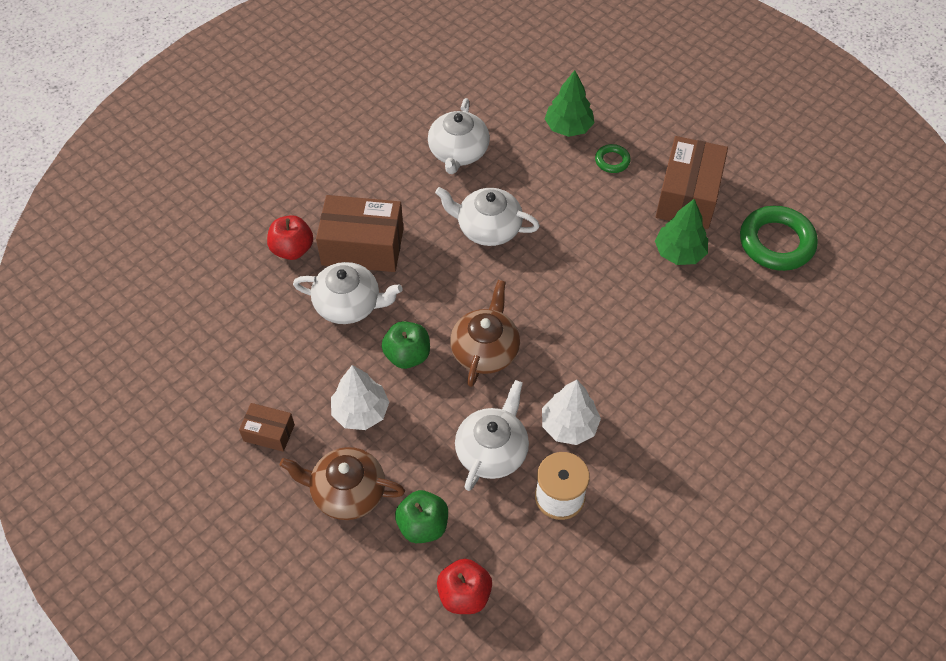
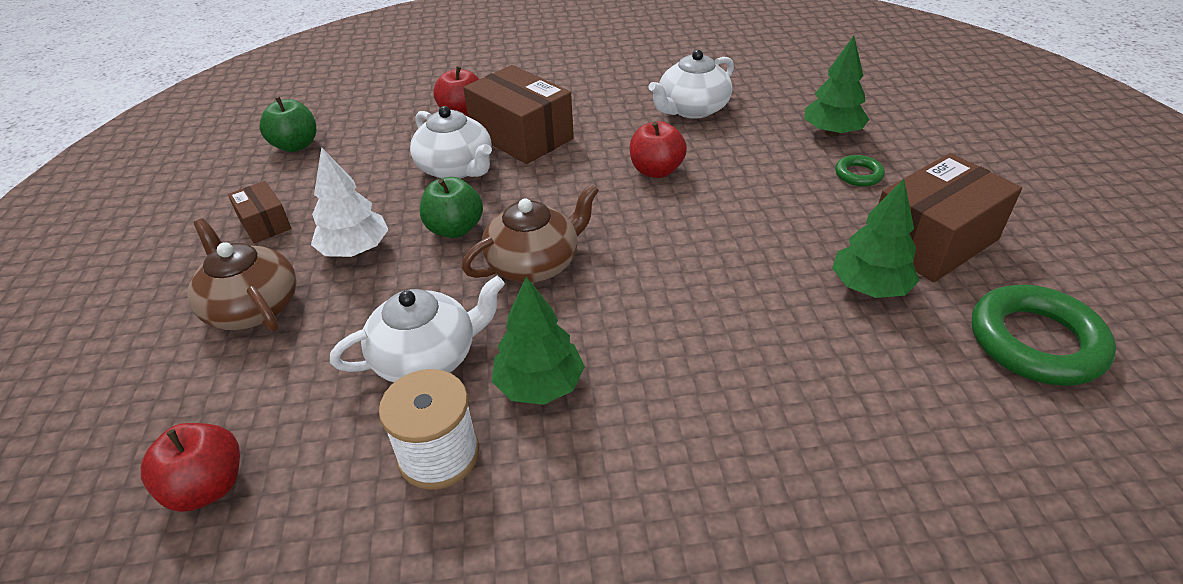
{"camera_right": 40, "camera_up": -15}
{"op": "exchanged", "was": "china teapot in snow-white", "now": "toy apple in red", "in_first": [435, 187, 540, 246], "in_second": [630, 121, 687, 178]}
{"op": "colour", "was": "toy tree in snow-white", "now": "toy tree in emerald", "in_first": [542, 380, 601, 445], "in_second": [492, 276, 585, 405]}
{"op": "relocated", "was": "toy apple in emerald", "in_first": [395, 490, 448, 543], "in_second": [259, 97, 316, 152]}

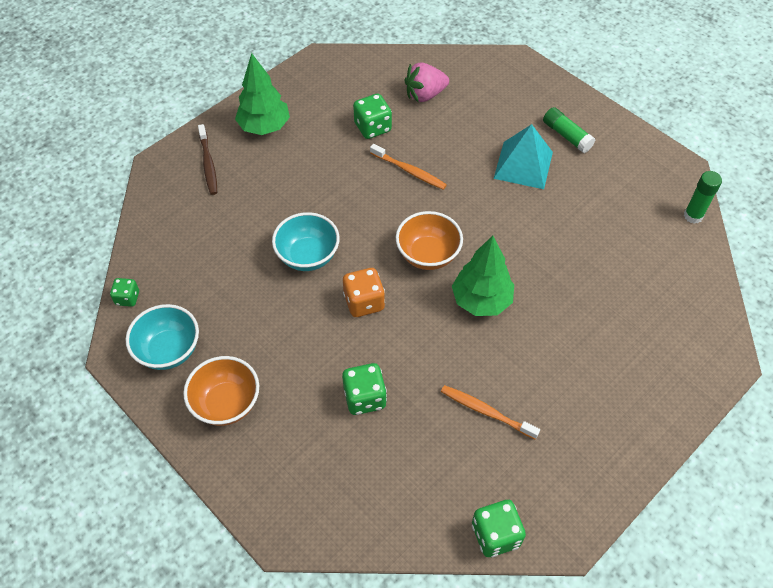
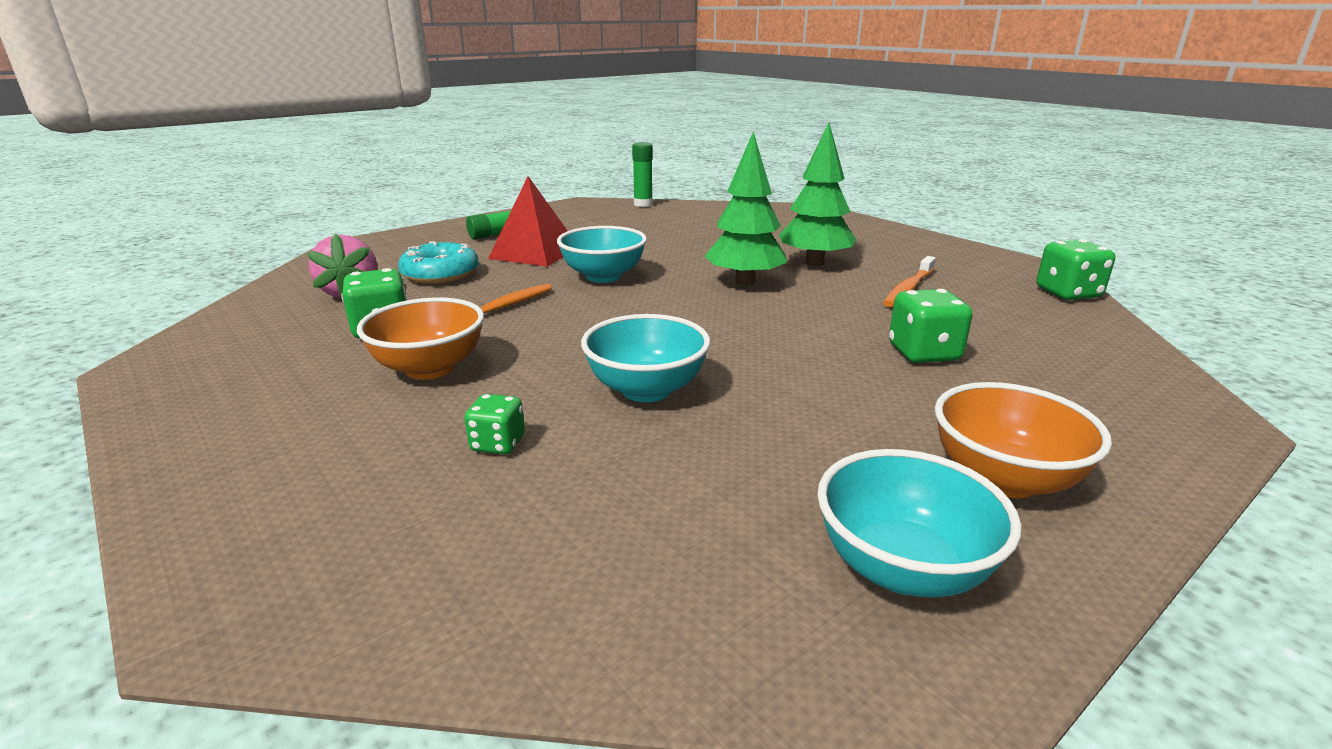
{"camera_right": -85, "camera_up": -30}
{"op": "relocated", "was": "toy tree in emerald", "in_first": [235, 53, 290, 135], "in_second": [779, 123, 856, 266]}
{"op": "missing", "was": "dental brush in russet", "in_first": [198, 124, 217, 195]}
{"op": "colour", "was": "pyramid in turquoise", "now": "pyramid in red", "in_first": [493, 124, 553, 189], "in_second": [488, 176, 568, 267]}
{"op": "relocated", "was": "deep dish in bright orange", "in_first": [396, 211, 463, 270], "in_second": [357, 297, 484, 380]}
{"op": "missing", "was": "die in bright orange", "in_first": [343, 268, 385, 317]}
{"op": "relocated", "was": "die in emerald", "in_first": [110, 278, 139, 307], "in_second": [464, 394, 525, 454]}
{"op": "appeared", "now": "deep dish in turquoise", "in_second": [557, 226, 647, 283]}
{"op": "appeared", "now": "doughnut in turquoise", "in_second": [398, 242, 479, 284]}

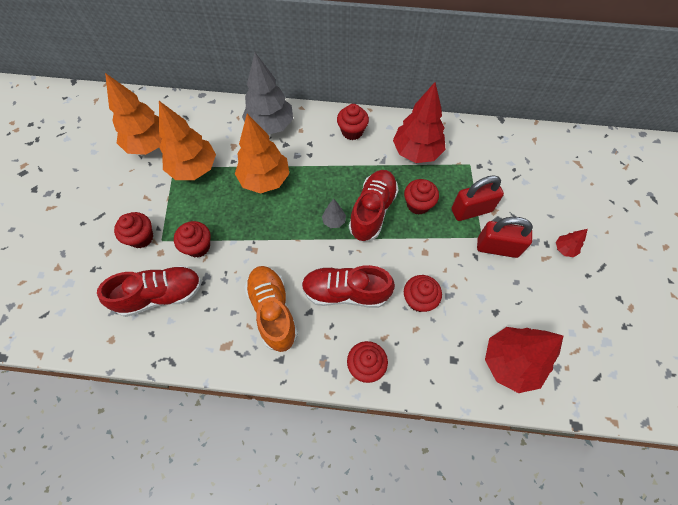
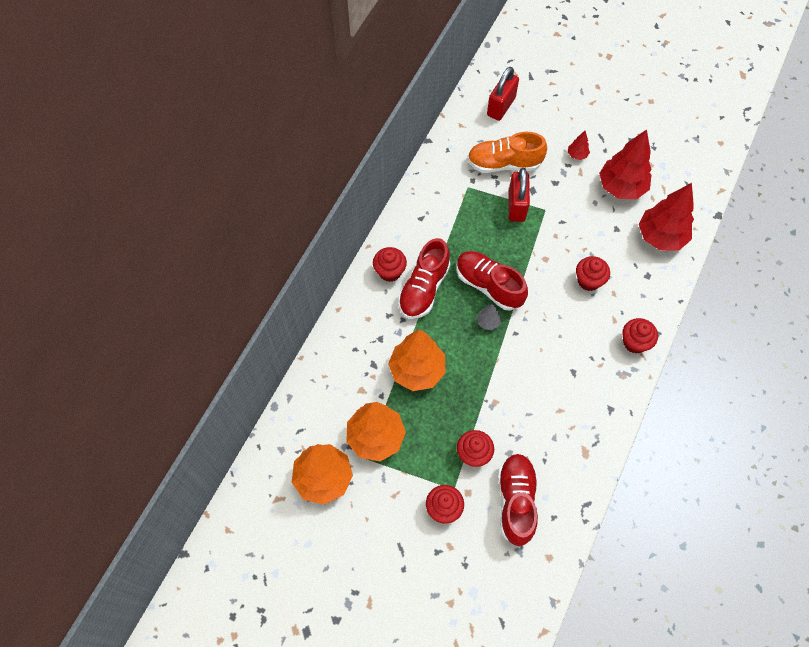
{"camera_right": -70, "camera_up": 0}
{"op": "missing", "was": "toy tree in grey", "in_first": [242, 53, 293, 135]}
{"op": "relocated", "was": "toy tree in red", "in_first": [393, 82, 446, 163], "in_second": [599, 129, 652, 199]}
{"op": "missing", "was": "muffin in red", "in_first": [404, 179, 439, 215]}
{"op": "relocated", "was": "padlock in red", "in_first": [477, 217, 533, 258], "in_second": [487, 67, 519, 121]}
{"op": "relocated", "was": "lace-up shoe in red", "in_first": [302, 265, 395, 308], "in_second": [398, 238, 450, 319]}
{"op": "relocated", "was": "lace-up shoe in bright orange", "in_first": [245, 266, 298, 352], "in_second": [467, 132, 547, 173]}

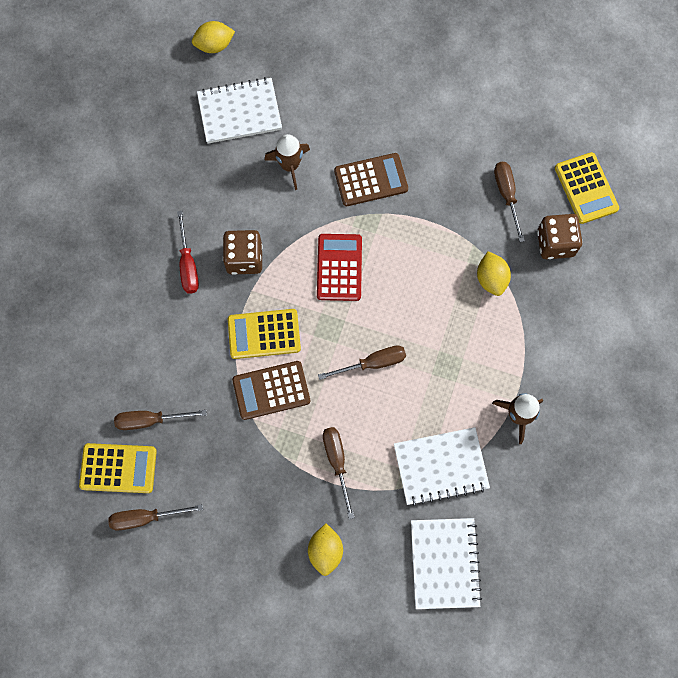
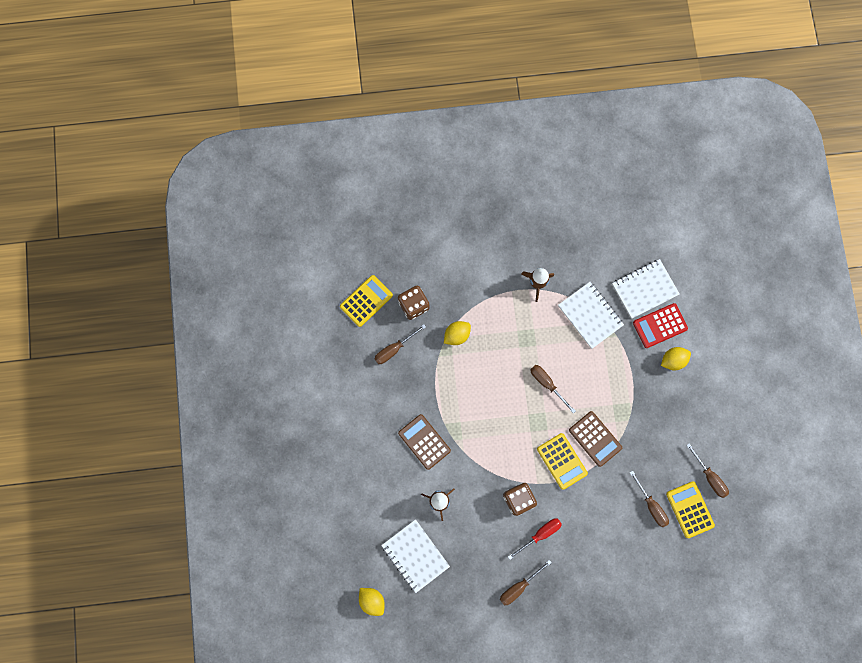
{"camera_right": -115, "camera_up": 5}
{"op": "relocated", "was": "pocket calculator in red", "in_first": [317, 234, 362, 301], "in_second": [633, 303, 688, 348]}
{"op": "relocated", "was": "flat screwdriver in russet", "in_first": [323, 427, 354, 519], "in_second": [500, 560, 552, 605]}

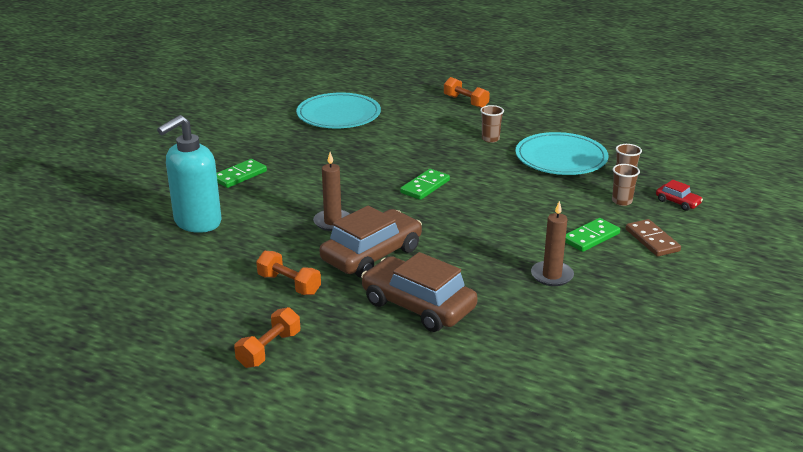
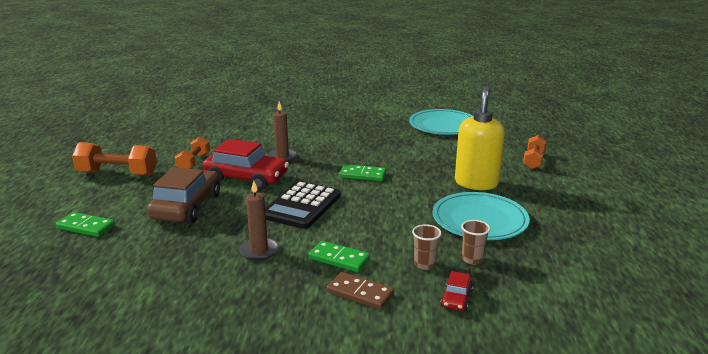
{"camera_right": 65, "camera_up": -5}
{"op": "exchanged", "was": "beaker in russet", "now": "soap pump in bright yellow", "in_first": [480, 105, 504, 143], "in_second": [455, 86, 505, 190]}
{"op": "missing", "was": "soap pump in turquoise", "in_first": [157, 115, 221, 233]}
{"op": "relocated", "was": "domino piece in emerald", "in_first": [217, 159, 267, 188], "in_second": [56, 212, 115, 237]}
{"op": "colour", "was": "car in russet", "now": "car in red", "in_first": [319, 206, 422, 278], "in_second": [203, 139, 289, 190]}
{"op": "spun", "was": "domino piece in russet", "in_first": [626, 219, 681, 257], "in_second": [327, 272, 394, 310], "clockwise": 75}
{"op": "size", "was": "free weight in bright orange", "in_first": [234, 307, 300, 368], "in_second": [72, 142, 157, 176], "ratio": 1.56}
{"op": "appeared", "now": "pocket calculator in jet-black", "in_second": [265, 181, 341, 229]}

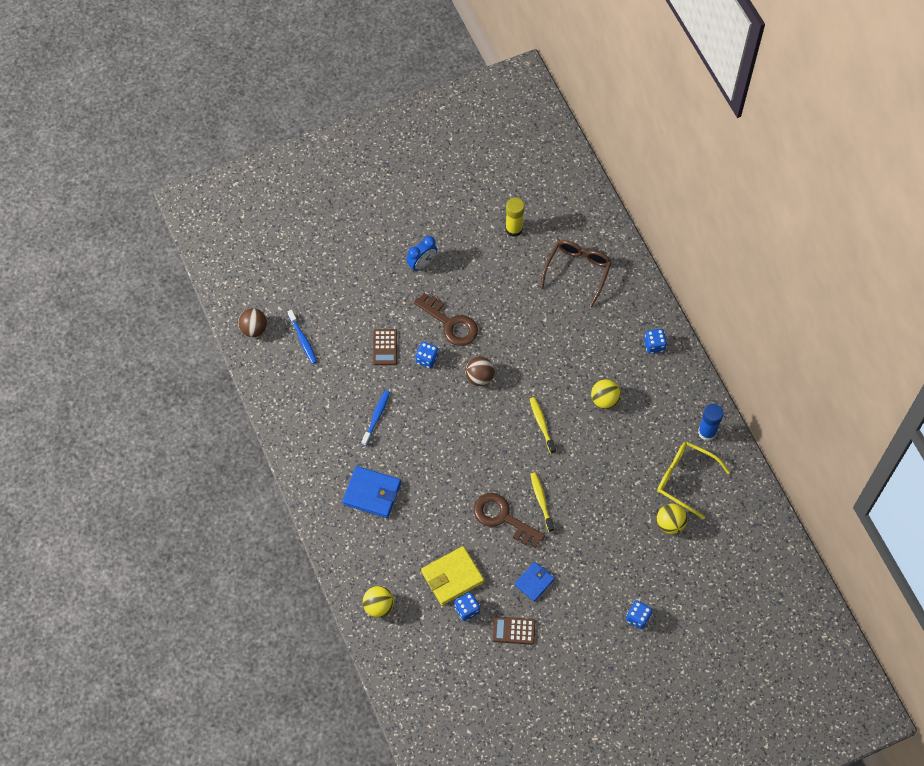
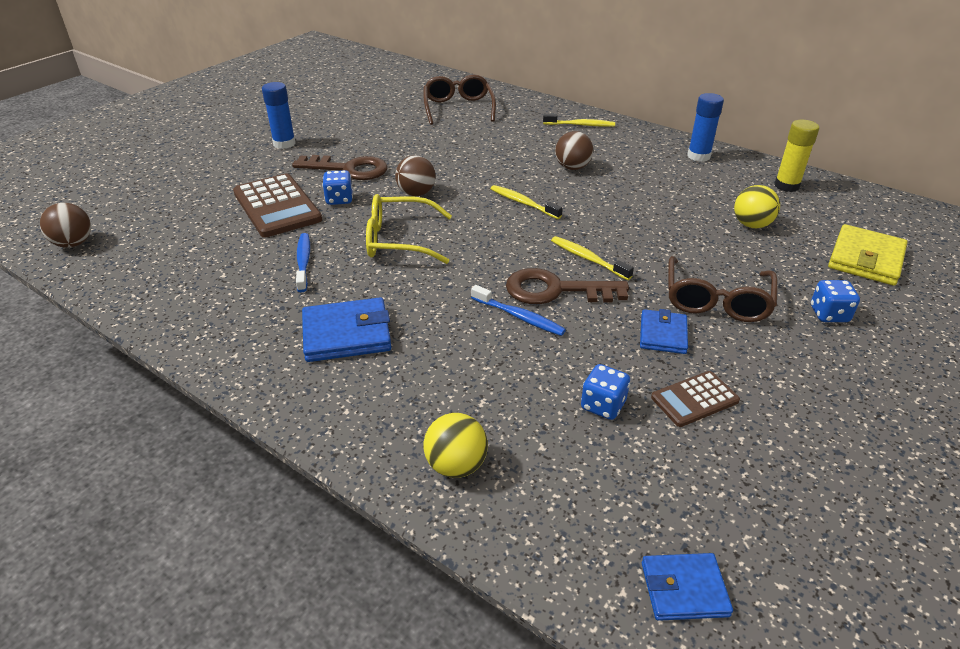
{"camera_right": -30, "camera_up": -25}
{"op": "relocated", "was": "stick of glue in bright yellow", "in_first": [505, 198, 525, 237], "in_second": [774, 120, 819, 192]}
{"op": "exchanged", "was": "alarm clock in blue", "now": "stick of glue in blue", "in_first": [406, 236, 437, 272], "in_second": [262, 82, 296, 149]}
{"op": "relocated", "was": "dental brush in blue", "in_first": [288, 310, 317, 364], "in_second": [471, 285, 566, 336]}
{"op": "size", "was": "pocket calculator in russet", "in_first": [373, 329, 397, 365], "in_second": [233, 174, 322, 237], "ratio": 1.82}
{"op": "exchanged", "was": "die in blue", "now": "dental brush in bright yellow", "in_first": [644, 329, 667, 354], "in_second": [543, 114, 615, 127]}
{"op": "colour", "was": "ball in bright yellow", "now": "ball in russet", "in_first": [591, 379, 621, 409], "in_second": [555, 131, 593, 170]}
{"op": "relocated", "was": "spectacles in bright yellow", "in_first": [657, 442, 730, 519], "in_second": [366, 194, 452, 264]}
{"op": "relocated", "was": "wallet in bright yellow", "in_first": [421, 546, 484, 605], "in_second": [828, 224, 908, 286]}
{"op": "appeared", "now": "spectacles in russet", "in_second": [668, 256, 778, 322]}
{"op": "appeared", "now": "wallet in blue", "in_second": [642, 553, 733, 621]}

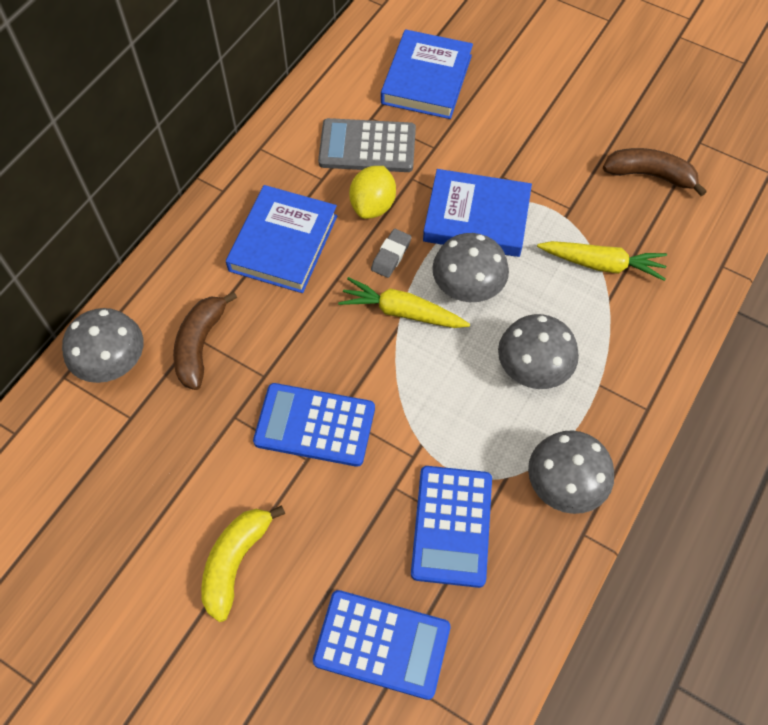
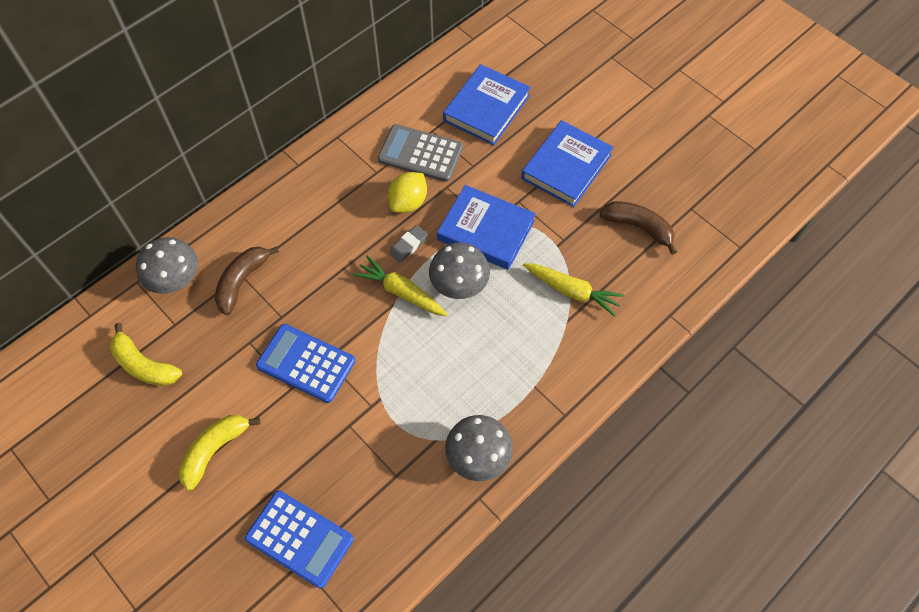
{"camera_right": 15, "camera_up": 0}
{"op": "relocated", "was": "hardback in blue", "in_first": [226, 185, 337, 293], "in_second": [521, 120, 614, 207]}
{"op": "missing", "was": "mushroom in grey", "in_first": [498, 314, 579, 389]}
{"op": "missing", "was": "pocket calculator in blue", "in_first": [411, 466, 492, 588]}
{"op": "appeared", "now": "banana in bright yellow", "in_second": [110, 323, 182, 386]}

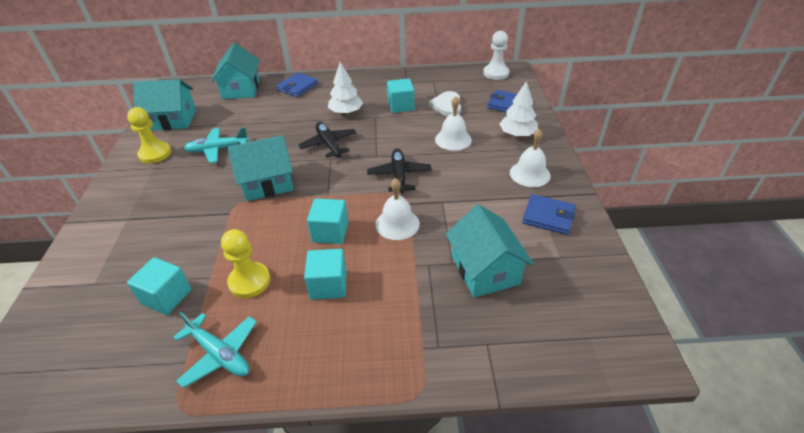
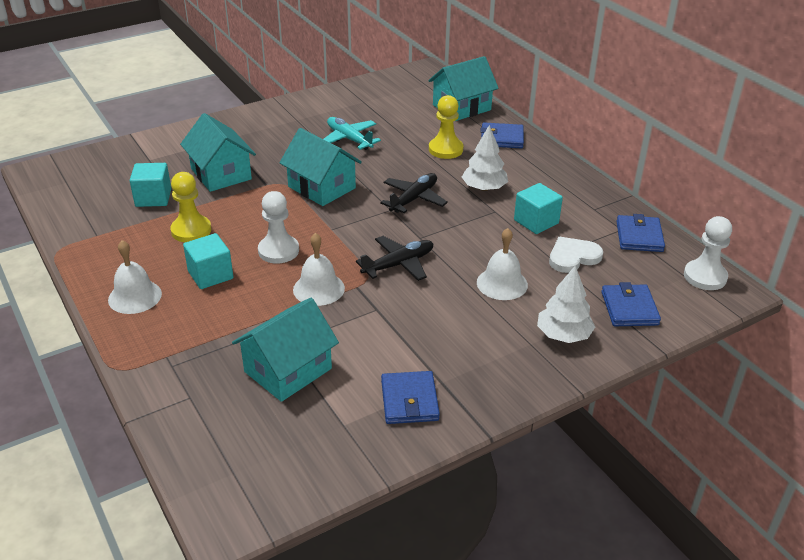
{"camera_right": 60, "camera_up": -5}
{"op": "relocated", "was": "toy house in turquoise", "in_first": [133, 79, 196, 131], "in_second": [180, 113, 256, 192]}
{"op": "relocated", "was": "pawn in bright yellow", "in_first": [127, 107, 171, 164], "in_second": [429, 95, 463, 159]}
{"op": "relocated", "was": "school bell in snow-white", "in_first": [510, 129, 551, 187], "in_second": [108, 240, 162, 314]}
{"op": "exchanged", "was": "solid cube in turquoise", "now": "pawn in snow-white", "in_first": [307, 199, 348, 244], "in_second": [258, 191, 299, 264]}
{"op": "missing", "was": "plane in turquoise", "in_first": [173, 312, 257, 388]}
{"op": "appeared", "now": "wallet in blue", "in_second": [616, 214, 665, 252]}

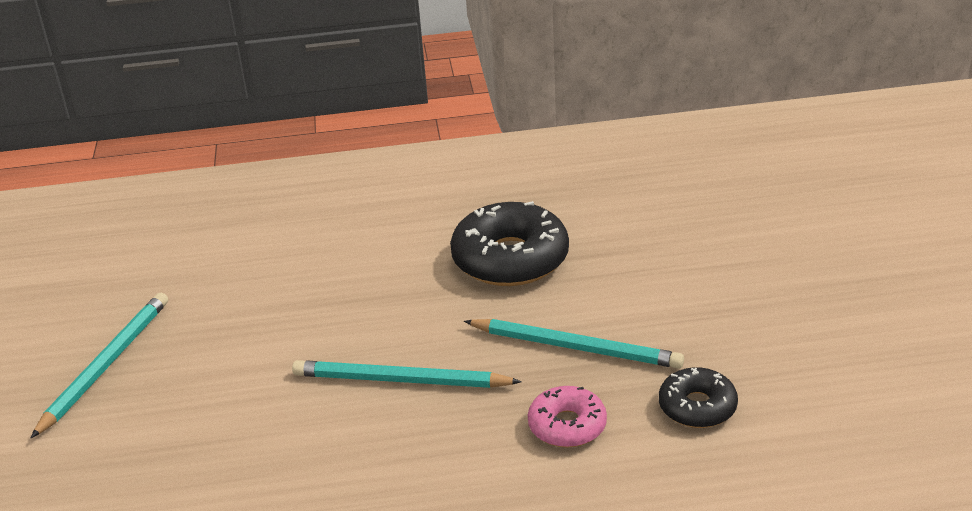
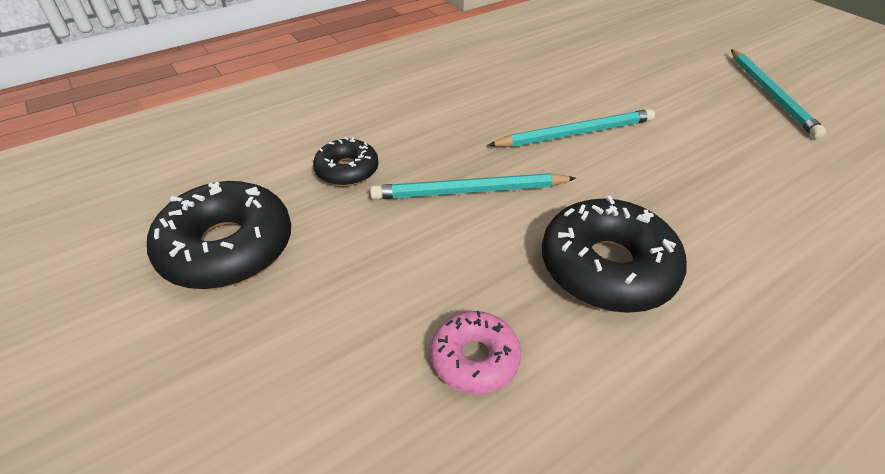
{"camera_right": 150, "camera_up": 10}
{"op": "relocated", "was": "doughnut in pink", "in_first": [528, 386, 607, 448], "in_second": [430, 311, 521, 394]}
{"op": "appeared", "now": "doughnut in jet-black", "in_second": [147, 181, 291, 290]}

